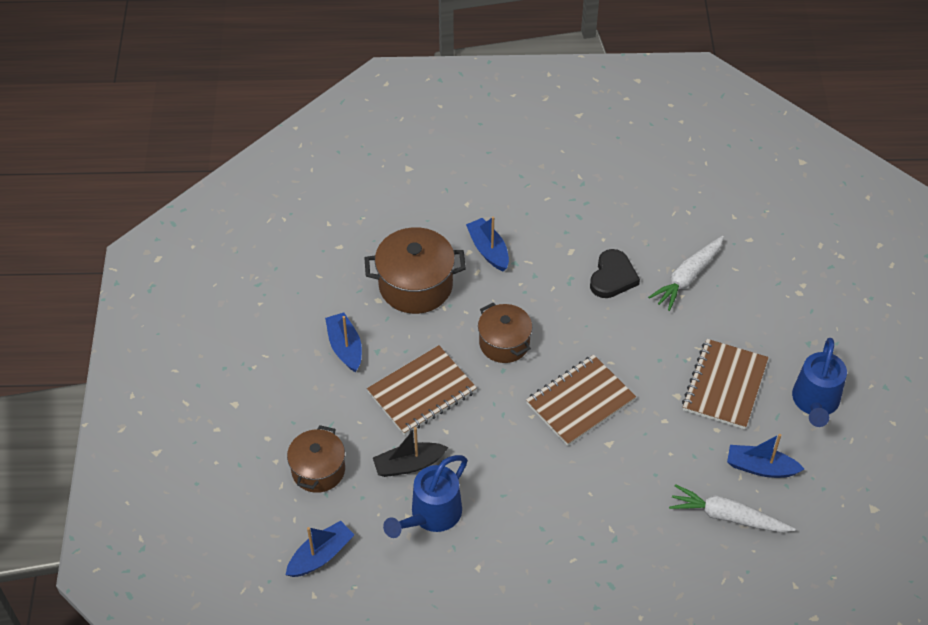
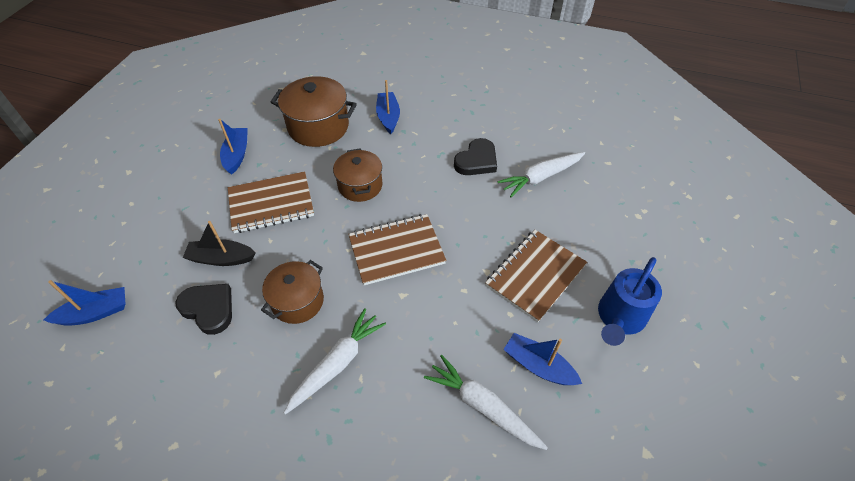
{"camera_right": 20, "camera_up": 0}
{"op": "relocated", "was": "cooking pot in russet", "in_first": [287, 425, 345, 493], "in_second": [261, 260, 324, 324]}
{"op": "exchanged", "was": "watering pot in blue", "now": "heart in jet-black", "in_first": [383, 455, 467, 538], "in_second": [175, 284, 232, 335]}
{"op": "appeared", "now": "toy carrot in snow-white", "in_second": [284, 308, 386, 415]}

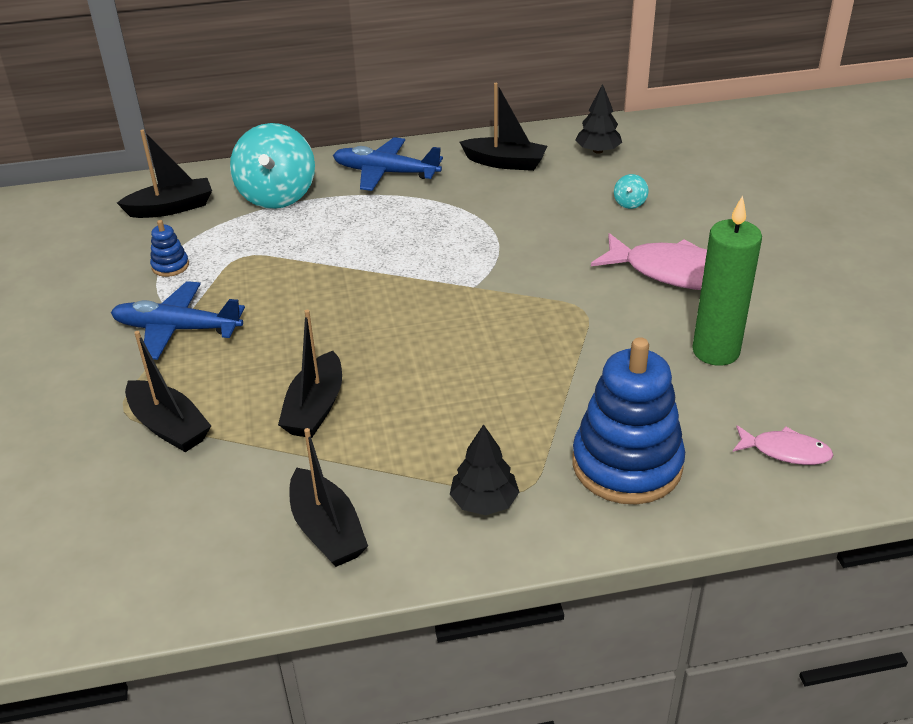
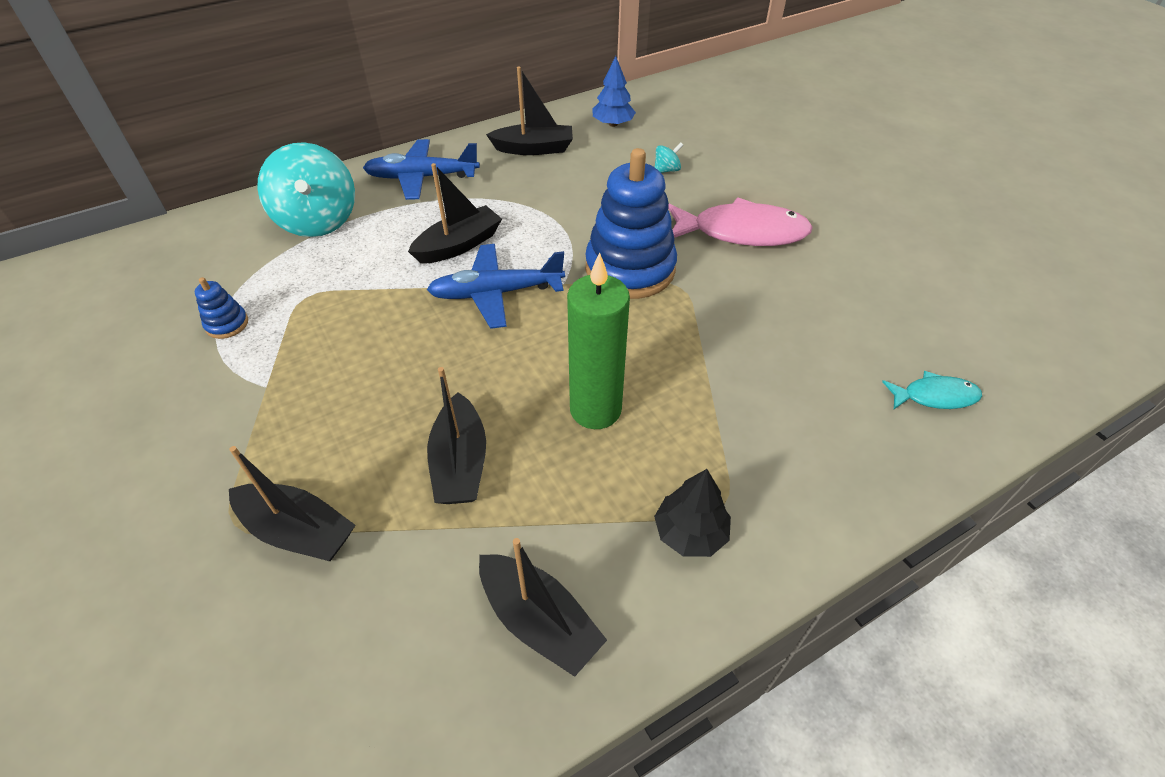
{"camera_right": -20, "camera_up": 10}
{"op": "colour", "was": "toy tree in jet-black", "now": "toy tree in blue", "in_first": [576, 84, 622, 154], "in_second": [593, 56, 636, 127]}
{"op": "relocated", "was": "toy boat in jet-black", "in_first": [117, 130, 212, 218], "in_second": [408, 163, 502, 264]}
{"op": "spun", "was": "toy top in turquoise", "in_first": [614, 174, 649, 209], "in_second": [655, 142, 683, 173], "clockwise": -120}
{"op": "relocated", "was": "wax candle in emerald", "in_first": [692, 195, 762, 366], "in_second": [567, 252, 630, 429]}
{"op": "relocated", "was": "plane in blue", "in_first": [111, 281, 245, 360], "in_second": [427, 244, 565, 329]}
{"op": "relocated", "was": "ring stacker in blue", "in_first": [572, 337, 685, 504], "in_second": [585, 148, 677, 299]}
{"op": "colour", "was": "fish in pink", "now": "fish in turquoise", "in_first": [733, 425, 833, 465], "in_second": [882, 371, 982, 409]}

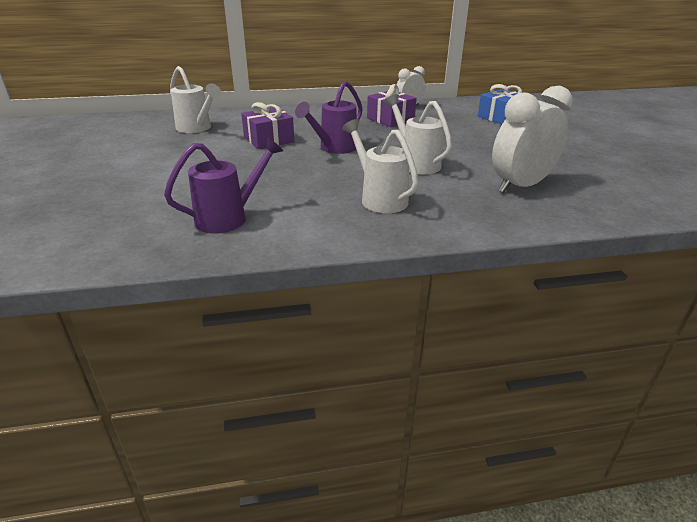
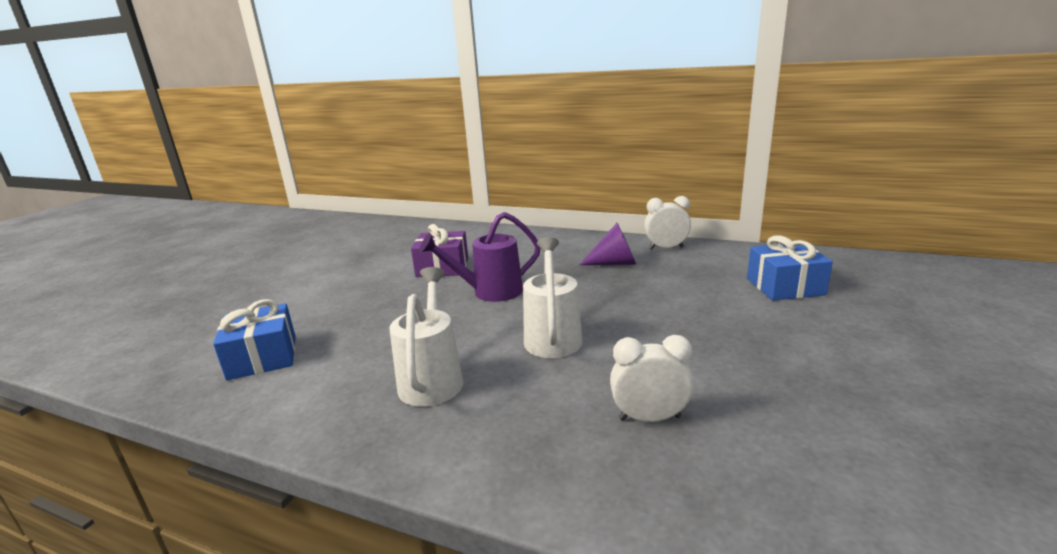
{"camera_right": 35, "camera_up": -10}
{"op": "missing", "was": "watering pot in snow-white", "in_first": [170, 66, 221, 133]}
{"op": "exchanged", "was": "present in purple", "now": "cone shape in purple", "in_first": [367, 84, 417, 127], "in_second": [579, 223, 637, 265]}
{"op": "size", "was": "alarm clock in snow-white", "in_first": [492, 86, 573, 193], "in_second": [610, 335, 694, 422], "ratio": 0.57}
{"op": "exchanged", "was": "watering pot in purple", "now": "present in blue", "in_first": [164, 137, 283, 234], "in_second": [213, 299, 296, 380]}

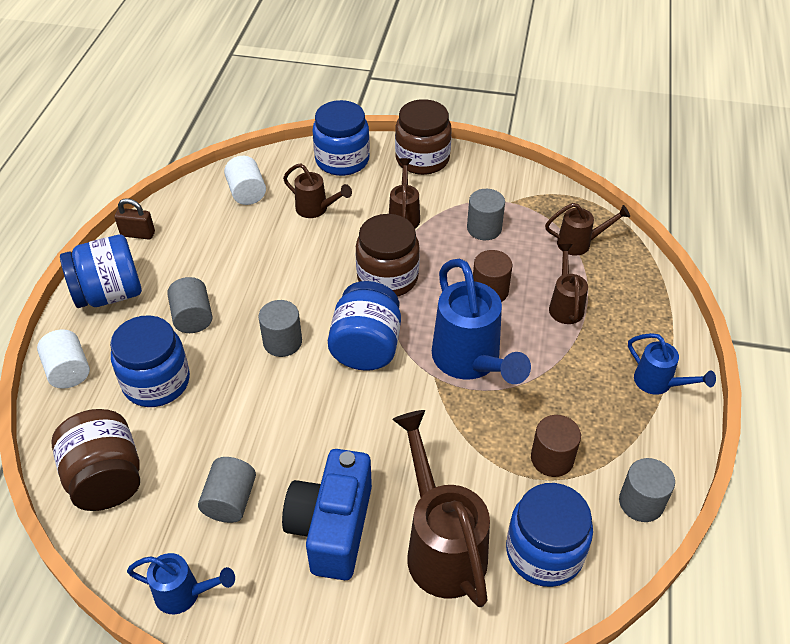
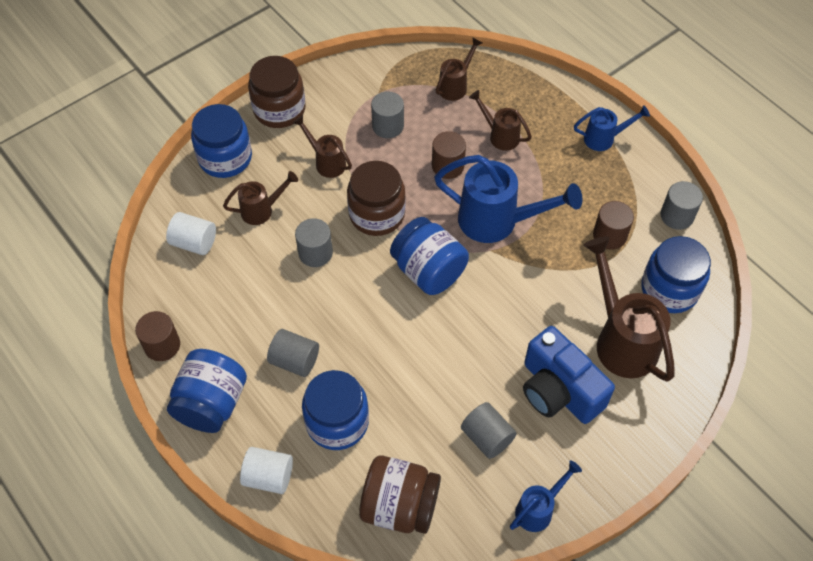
{"camera_right": -50, "camera_up": 10}
{"op": "exchanged", "was": "padlock in russet", "now": "cylinder shape in russet", "in_first": [114, 198, 155, 240], "in_second": [135, 311, 180, 361]}
{"op": "relocated", "was": "cylinder shape in grey", "in_first": [258, 300, 302, 357], "in_second": [295, 218, 333, 267]}
{"op": "spun", "was": "watering pot in russet", "in_first": [392, 410, 490, 607], "in_second": [584, 236, 675, 382], "clockwise": 45}

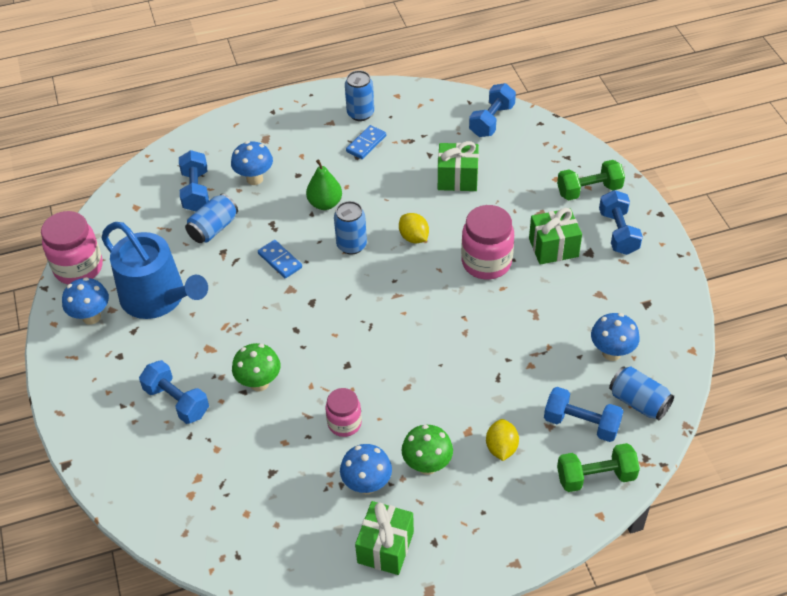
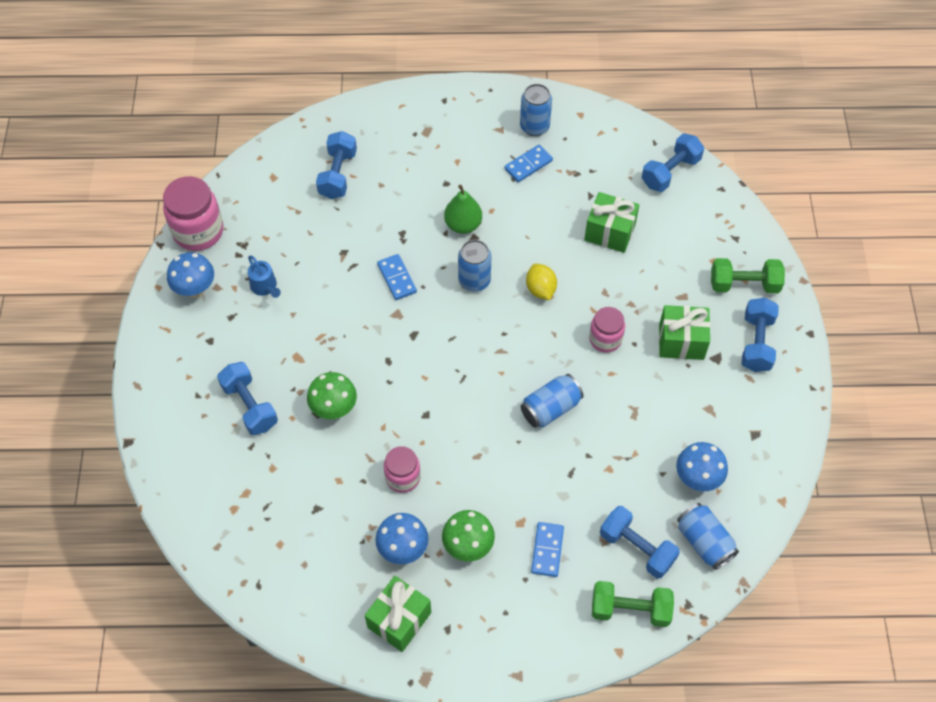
{"camera_right": 15, "camera_up": 10}
{"op": "missing", "was": "mushroom in blue", "in_first": [231, 141, 273, 185]}
{"op": "relocated", "was": "can in blue", "in_first": [185, 194, 238, 243], "in_second": [521, 374, 584, 428]}
{"op": "size", "was": "preserve jar in pink", "in_first": [461, 205, 514, 280], "in_second": [589, 307, 625, 353], "ratio": 0.61}
{"op": "size", "was": "watering pot in blue", "in_first": [102, 222, 208, 319], "in_second": [248, 255, 281, 298], "ratio": 0.4}
{"op": "exchanged", "was": "citrus fruit in bright yellow", "now": "domino piece in blue", "in_first": [486, 419, 519, 461], "in_second": [531, 522, 564, 577]}

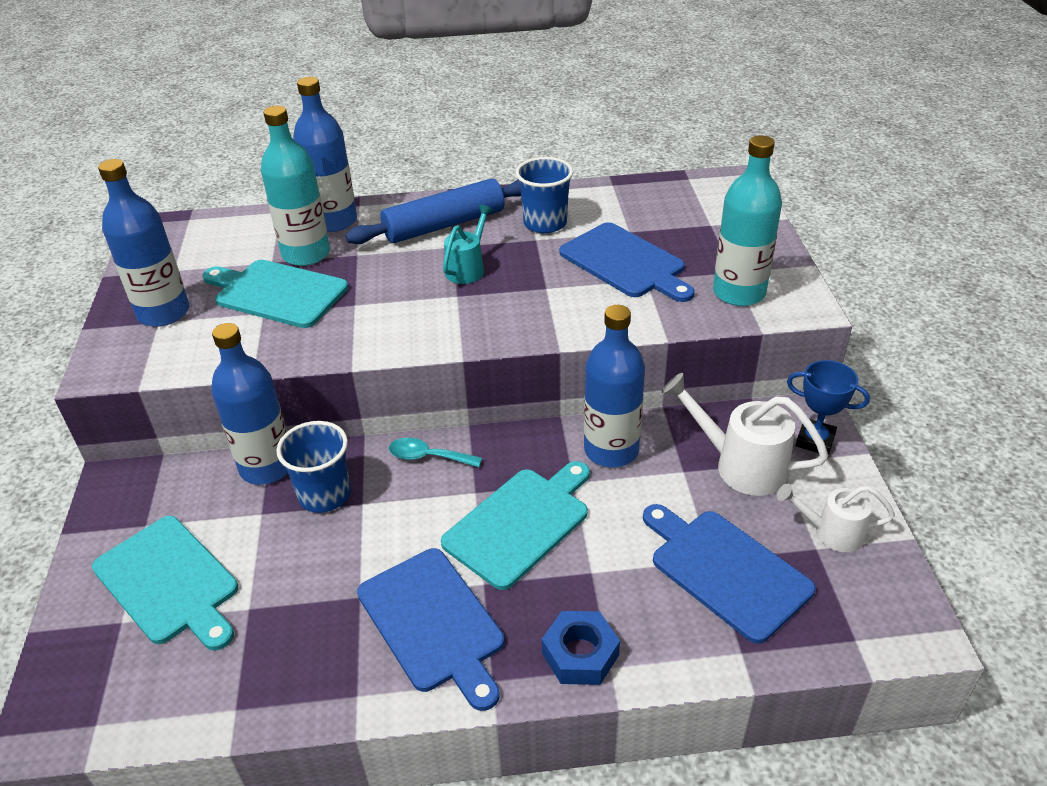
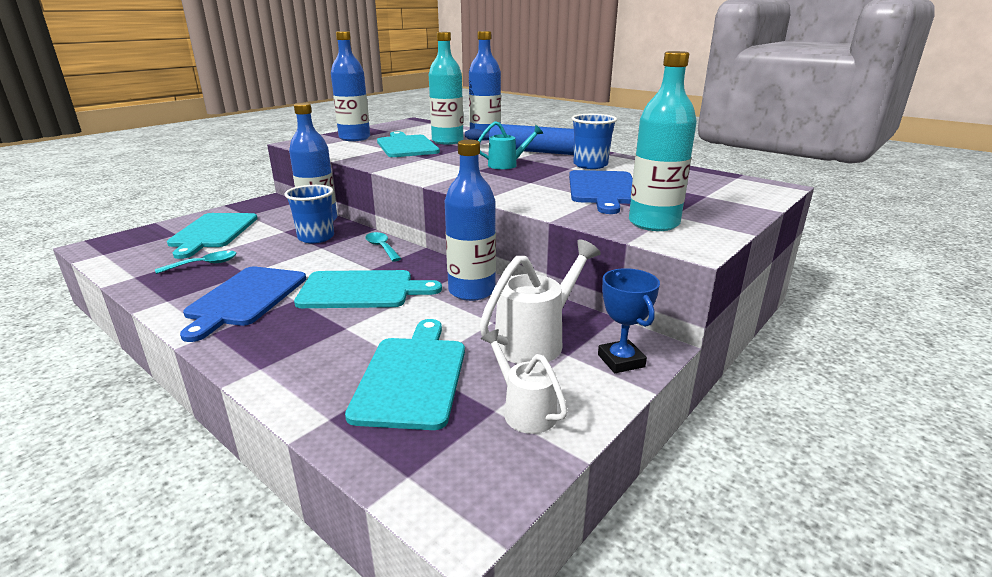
{"camera_right": 45, "camera_up": -15}
{"op": "spun", "was": "watering pot in snow-white", "in_first": [662, 373, 829, 496], "in_second": [479, 239, 601, 364], "clockwise": 60}
{"op": "colour", "was": "bread board in blue", "now": "bread board in turquoise", "in_first": [643, 504, 815, 644], "in_second": [345, 319, 465, 430]}
{"op": "missing", "was": "hex nut in blue", "in_first": [542, 611, 620, 685]}
{"op": "appeared", "now": "teaspoon in turquoise", "in_second": [155, 251, 236, 274]}

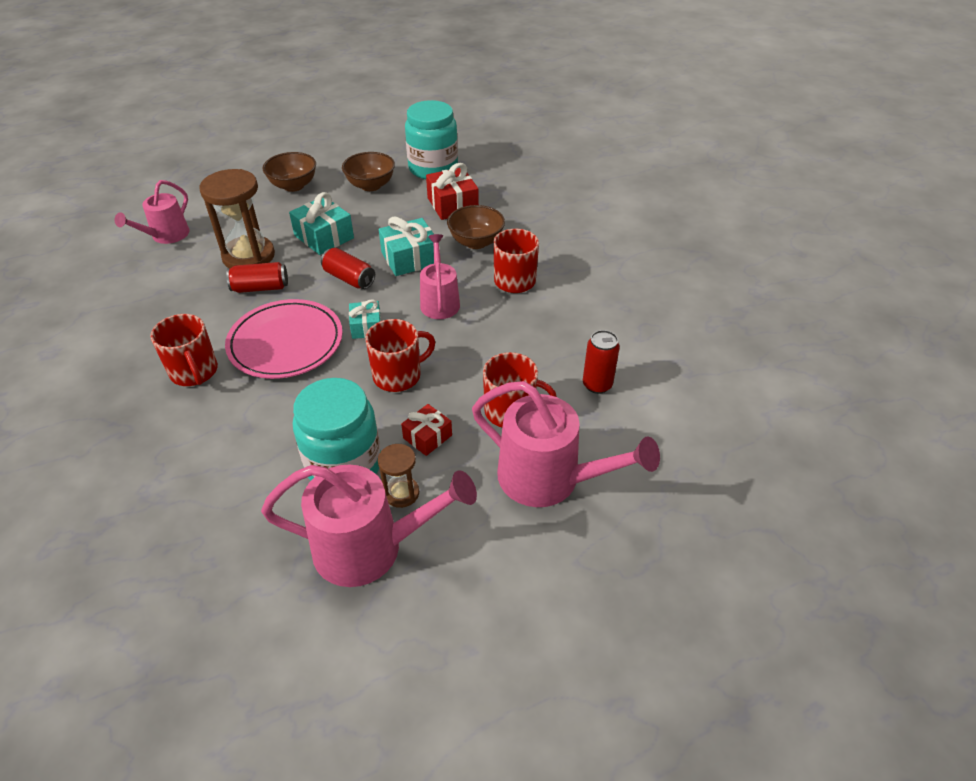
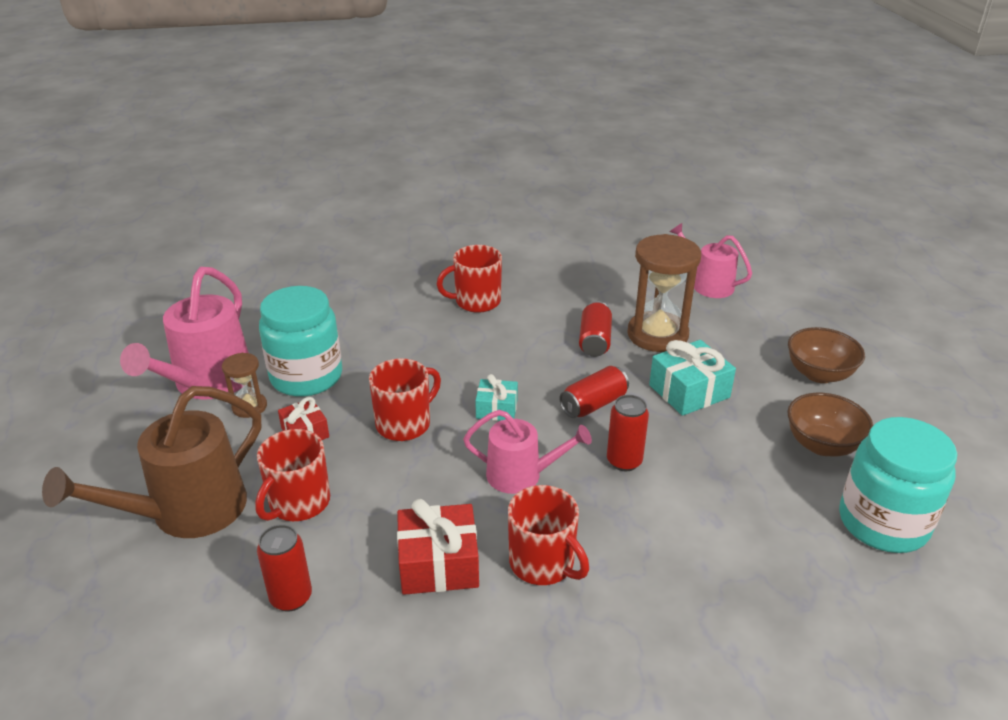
{"camera_right": 105, "camera_up": -10}
{"op": "relocated", "was": "present in red", "in_first": [426, 163, 479, 220], "in_second": [397, 499, 479, 595]}
{"op": "missing", "was": "deep dish in russet", "in_first": [447, 205, 505, 249]}
{"op": "exchanged", "was": "present in turquoise", "now": "can in red", "in_first": [379, 216, 434, 276], "in_second": [607, 395, 649, 471]}
{"op": "missing", "was": "flat dish in pink", "in_first": [225, 299, 343, 379]}
{"op": "spun", "was": "coffee mug in red", "in_first": [365, 319, 435, 392], "in_second": [369, 358, 441, 441], "clockwise": -120}
{"op": "colour", "was": "watering pot in pink", "now": "watering pot in russet", "in_first": [472, 381, 660, 507], "in_second": [42, 386, 261, 538]}

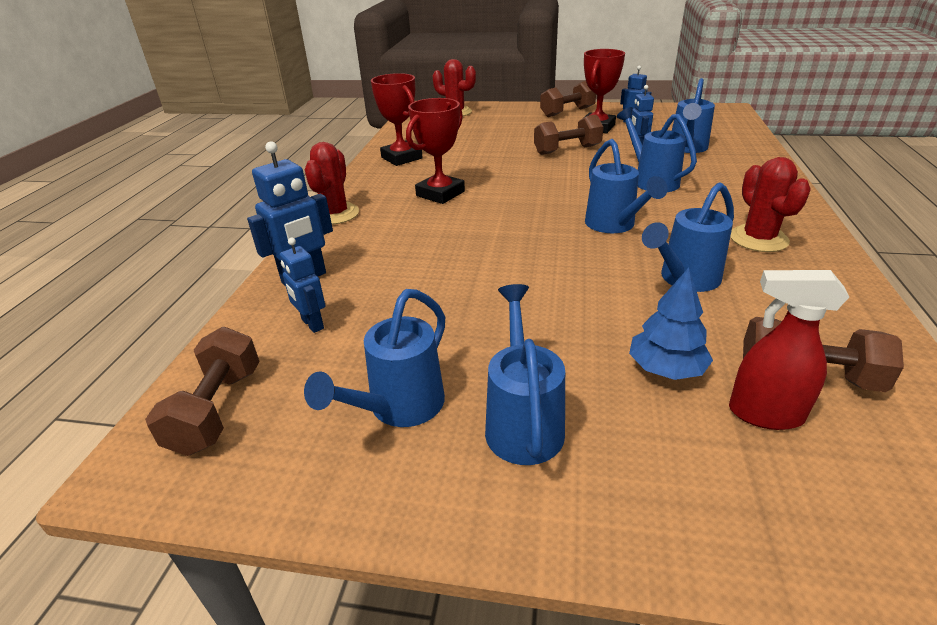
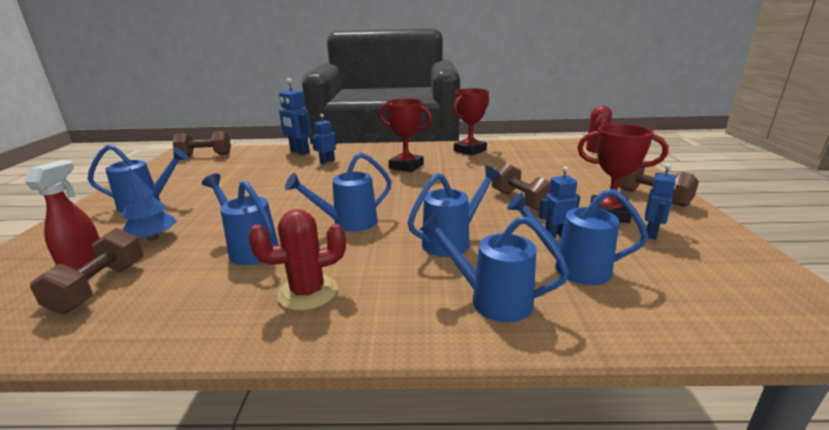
{"camera_right": 80, "camera_up": -10}
{"op": "missing", "was": "prickly plant in red", "in_first": [305, 142, 359, 225]}
{"op": "relocated", "was": "toy robot in blue", "in_first": [280, 238, 325, 333], "in_second": [312, 114, 337, 164]}
{"op": "relocated", "was": "watering pot in blue", "in_first": [304, 289, 445, 427], "in_second": [419, 213, 569, 322]}

